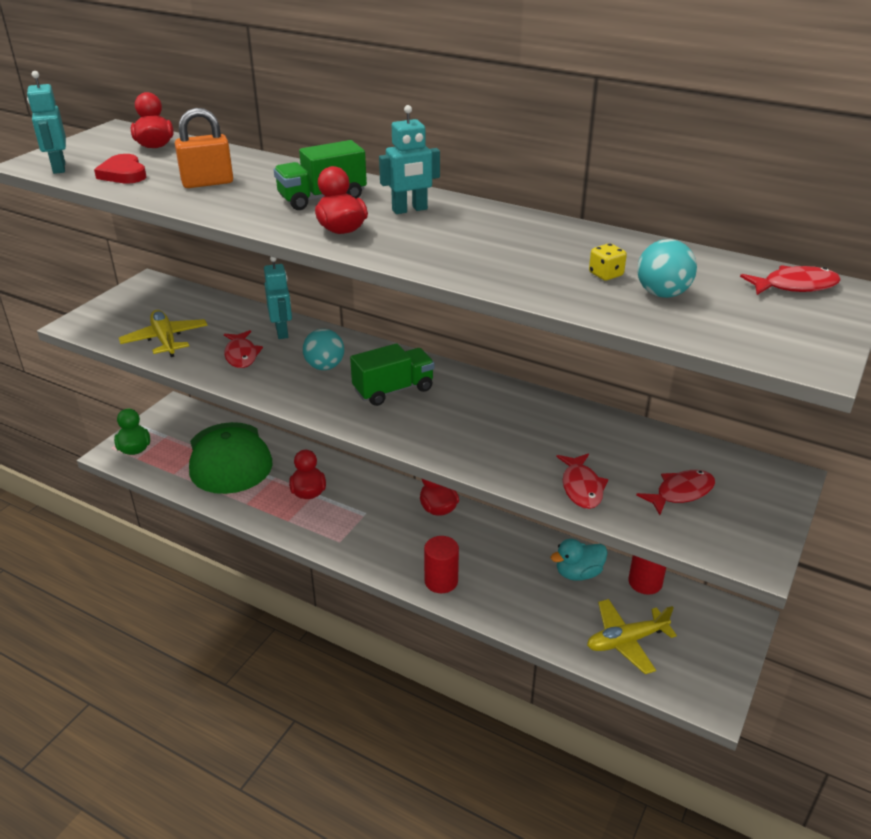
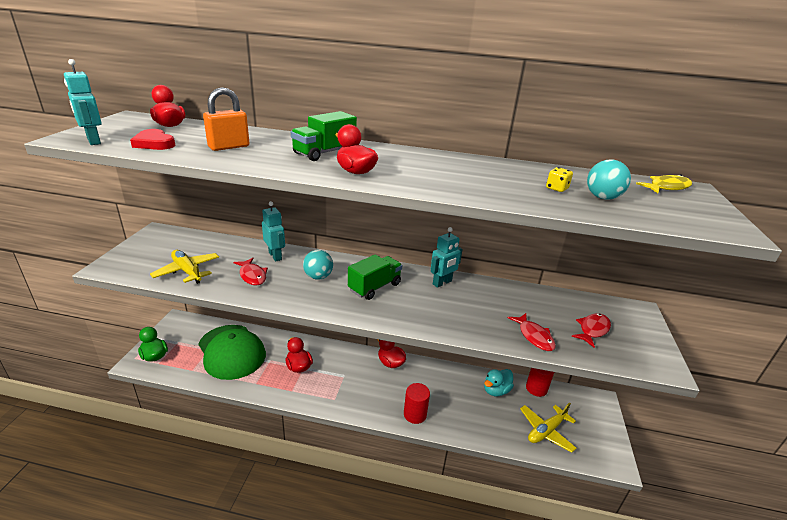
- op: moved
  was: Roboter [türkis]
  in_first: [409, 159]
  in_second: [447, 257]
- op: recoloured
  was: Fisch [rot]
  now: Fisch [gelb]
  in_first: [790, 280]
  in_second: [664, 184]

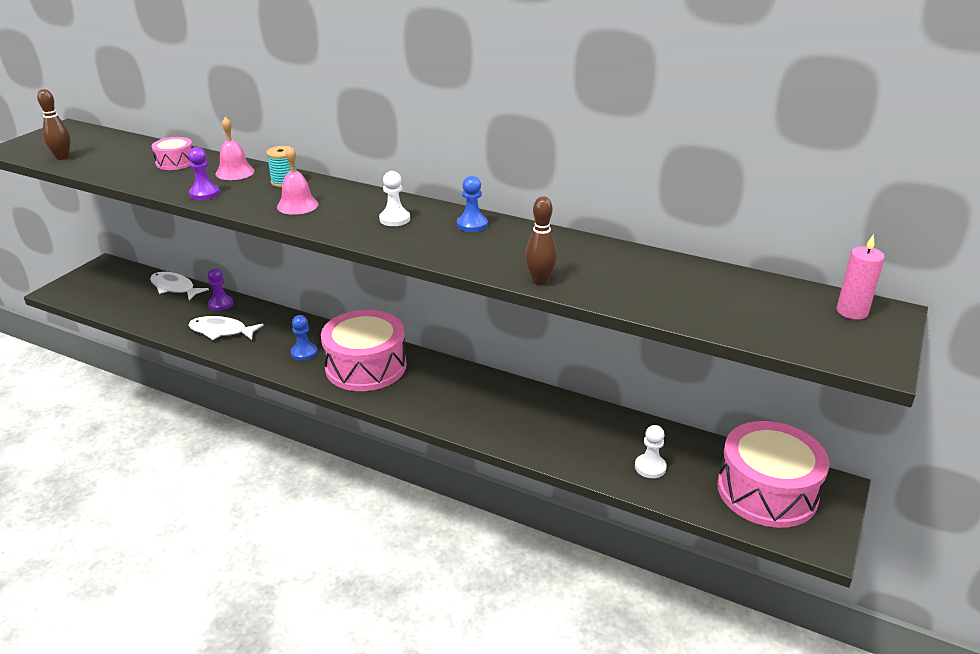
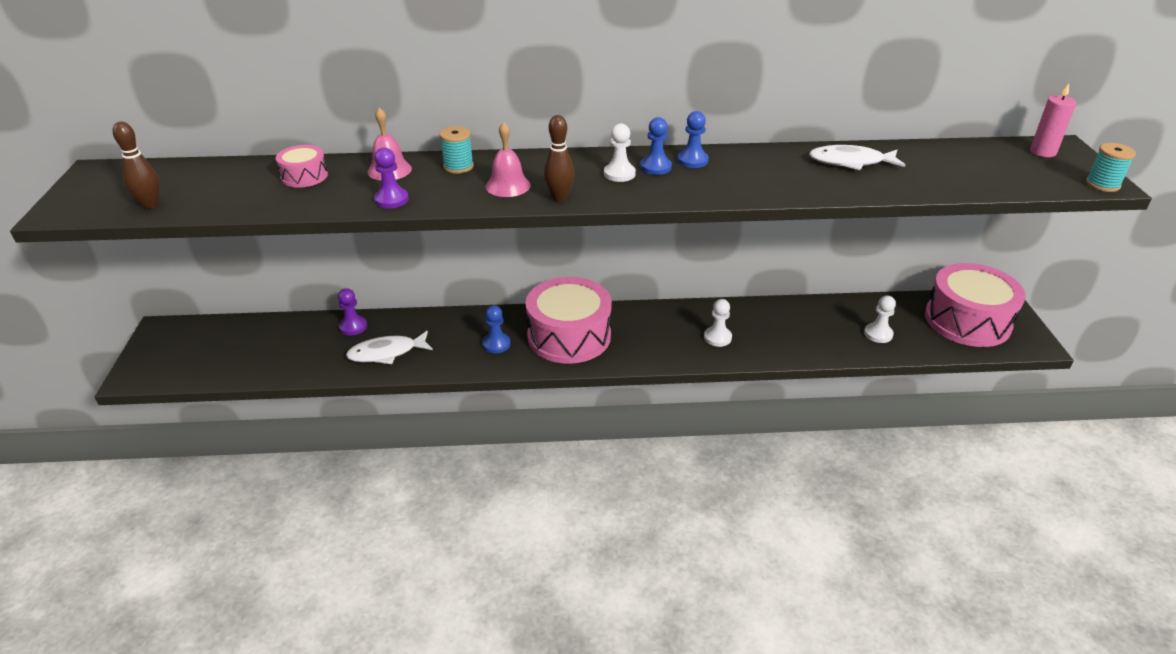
- op: added
  now: Bauer [blau]
  in_second: [656, 146]
- op: added
  now: Bauer [weiß]
  in_second: [718, 323]
- op: added
  now: Garnrolle [türkis]
  in_second: [1111, 167]
- op: moved
  was: Fisch [weiß]
  in_first: [179, 286]
  in_second: [857, 157]
- op: moved
  was: Bowlingkegel [braun]
  in_first: [541, 240]
  in_second: [559, 158]

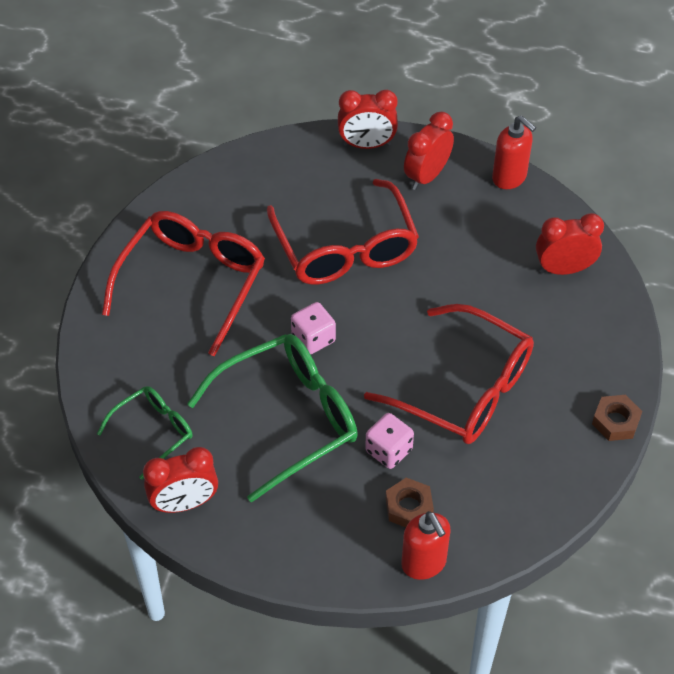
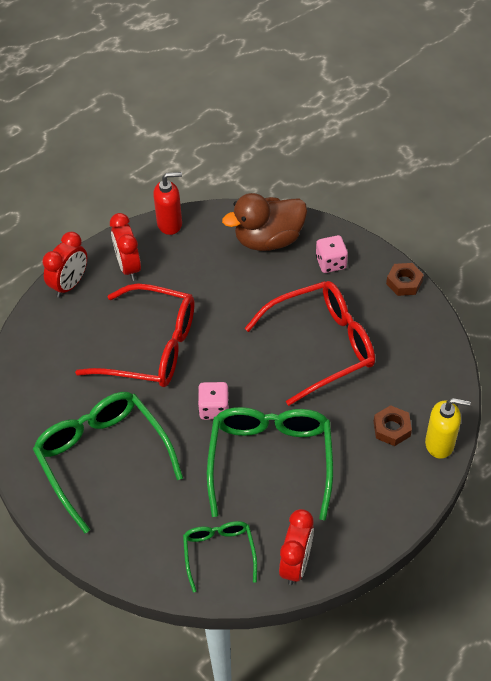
- op: moved
  was: Spielwürfel [rosa]
  in_first: [389, 441]
  in_second: [332, 254]
- op: replaced
  was: Wecker [rot]
  now: Ente [braun]
  in_first: [570, 244]
  in_second: [264, 222]
- op: recoloured
  was: Brille [rot]
  now: Brille [grün]
  in_first: [183, 283]
  in_second: [108, 462]
- op: recoloured
  was: Seifenspender [rot]
  now: Seifenspender [gelb]
  in_first: [426, 545]
  in_second: [448, 428]

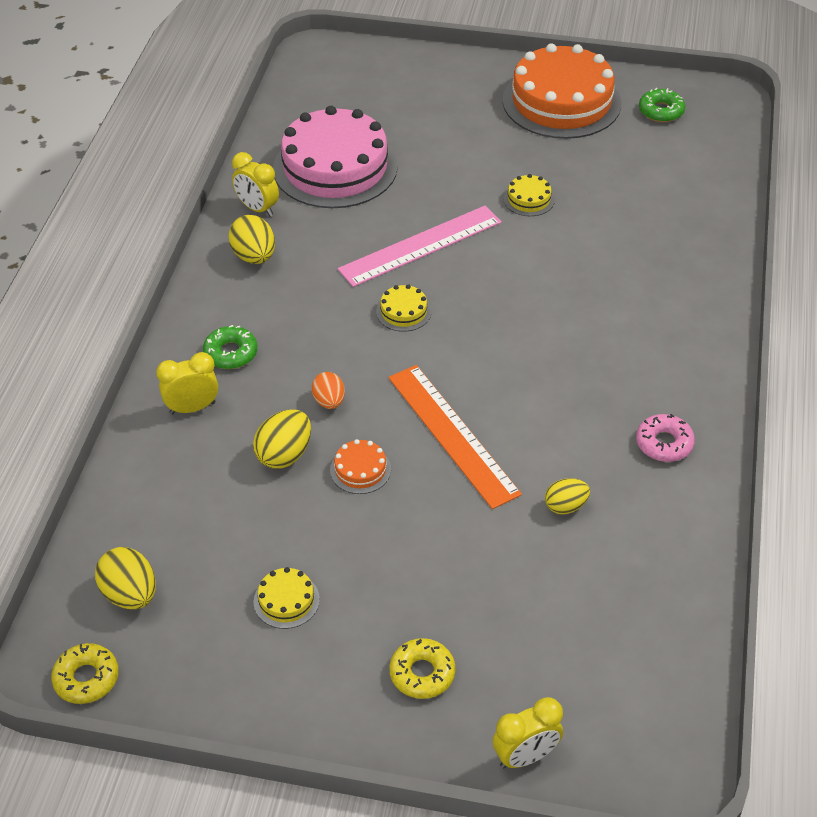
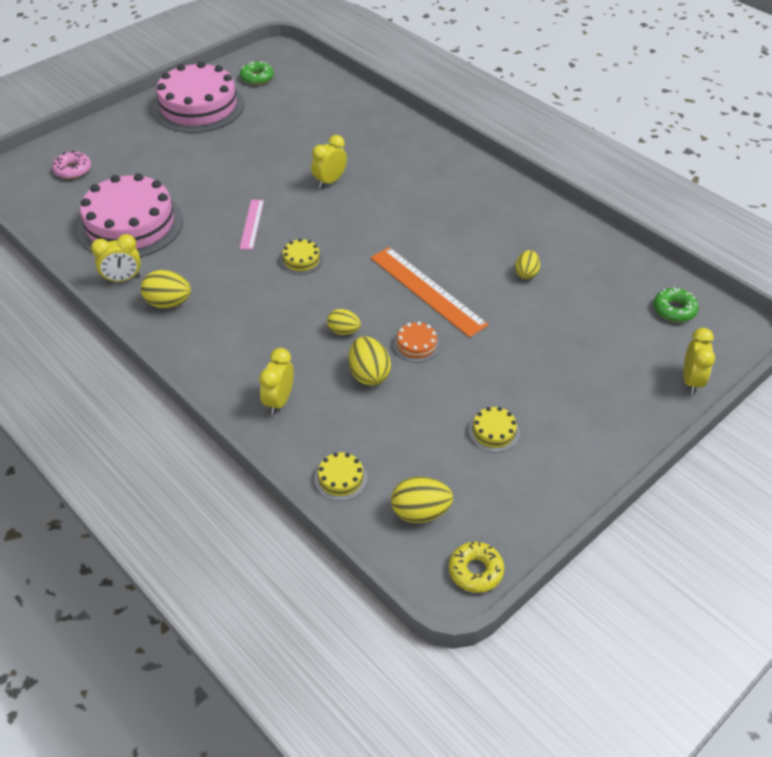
- op: removed
  was: Donut [gelb]
  in_first: [422, 668]
- op: added
  now: Wecker [gelb]
  in_second: [329, 161]
- op: moved
  was: Donut [grün]
  in_first: [230, 347]
  in_second: [676, 304]
- op: moved
  was: Kuchen [gelb]
  in_first: [529, 195]
  in_second: [341, 477]
- op: moved
  was: Donut [rosa]
  in_first: [665, 438]
  in_second: [71, 165]
- op: recoloured
  was: Ei [orange]
  now: Ei [gelb]
  in_first: [328, 390]
  in_second: [344, 322]
- op: recoloured
  was: Kuchen [orange]
  now: Kuchen [rosa]
  in_first: [562, 91]
  in_second: [198, 97]
- op: turned
  was: Lineal [orange]
  in_first: [455, 437]
  in_second: [430, 292]
  clockwise: 45
- op: resized
  was: Lineal [rosa]
  in_first: [420, 246]
  in_second: [251, 225]
  ratio: 0.55

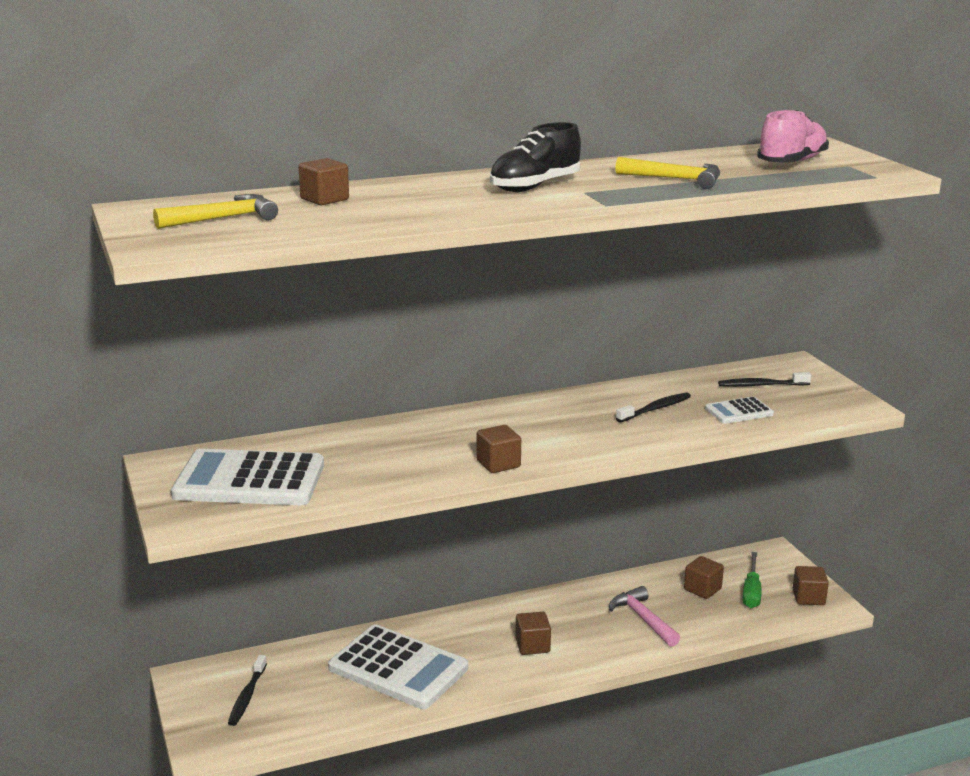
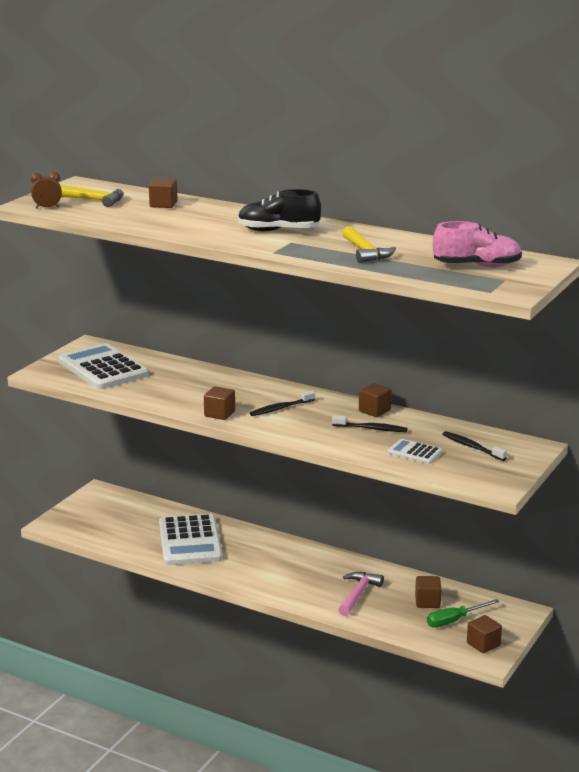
- op: added
  now: Wecker [braun]
  in_second: [46, 190]
- op: moved
  was: Zahnbürste [schwarz]
  in_first: [247, 690]
  in_second: [282, 403]
- op: moved
  was: Kubus [braun]
  in_first: [533, 633]
  in_second: [375, 400]

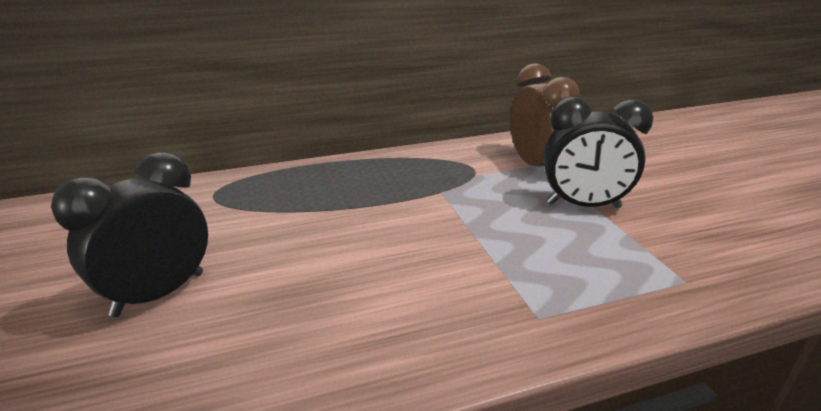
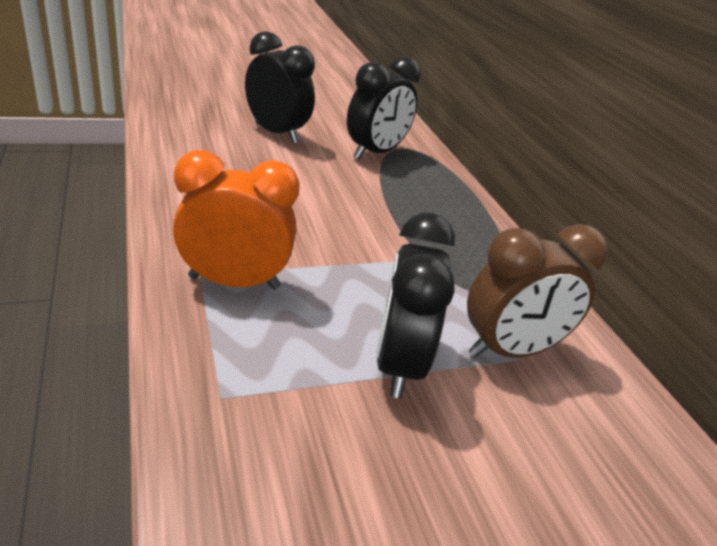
- op: added
  now: Wecker [orange]
  in_second: [236, 220]
- op: added
  now: Wecker [schwarz]
  in_second: [383, 107]

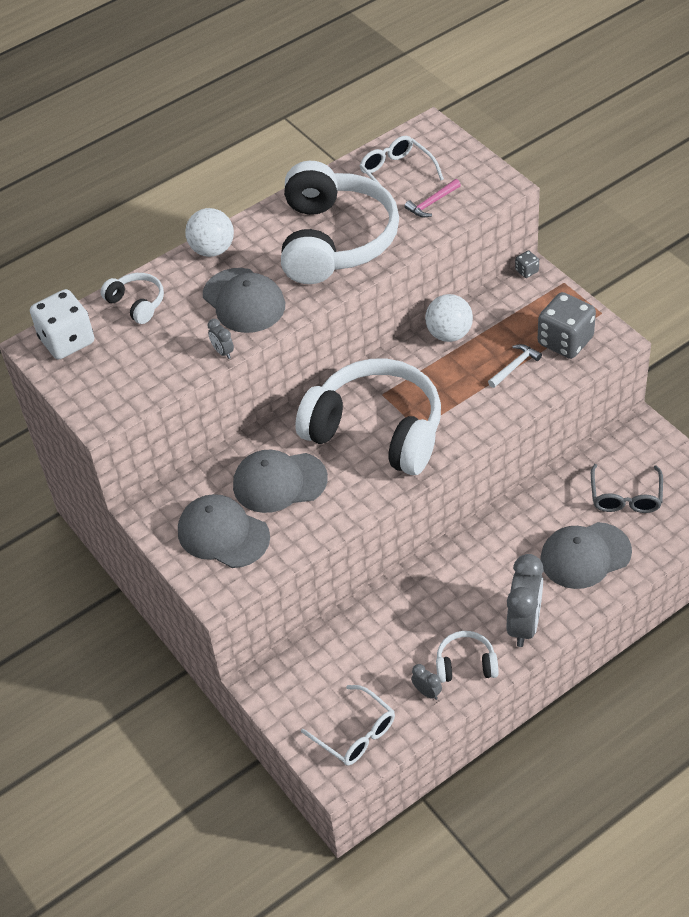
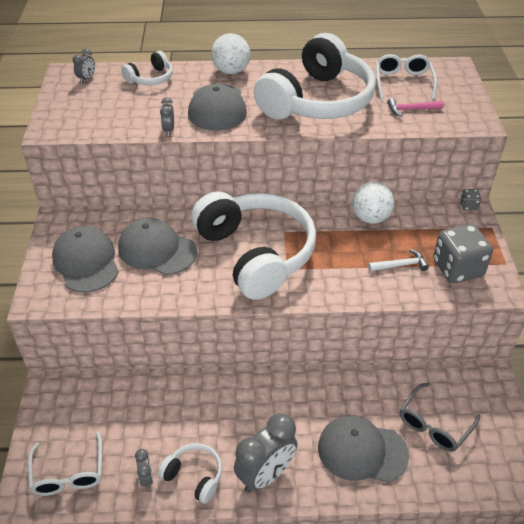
- op: replaced
  was: Spielwürfel [weiß]
  now: Wecker [grau]
  in_first: [62, 324]
  in_second: [84, 65]
- op: turned
  was: Kopfhörer [weiß]
  in_first: [132, 298]
  in_second: [147, 68]
  clockwise: 60

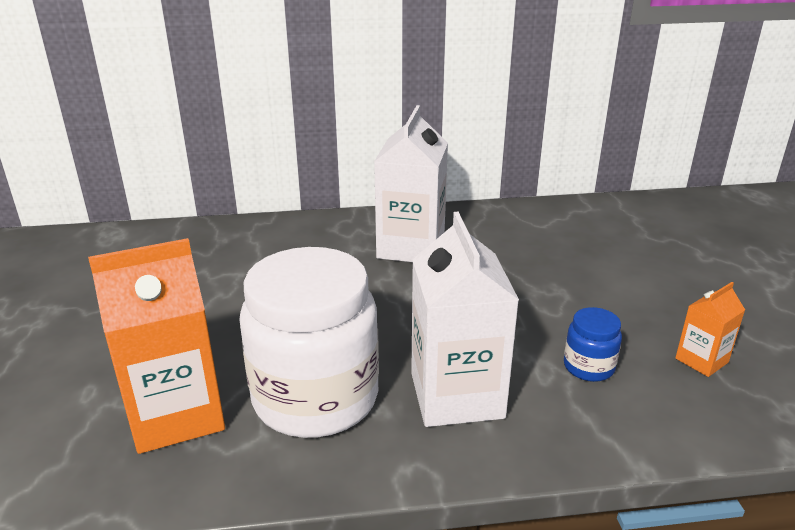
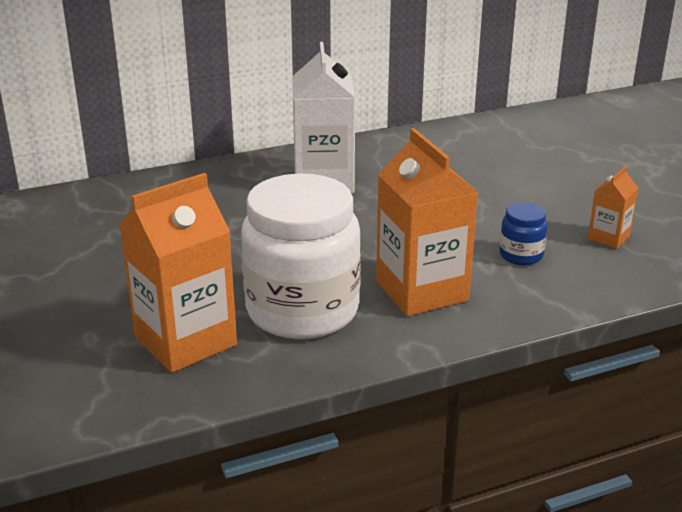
- op: recoloured
  was: Getränkekarton [weiß]
  now: Getränkekarton [orange]
  in_first: [465, 319]
  in_second: [427, 222]

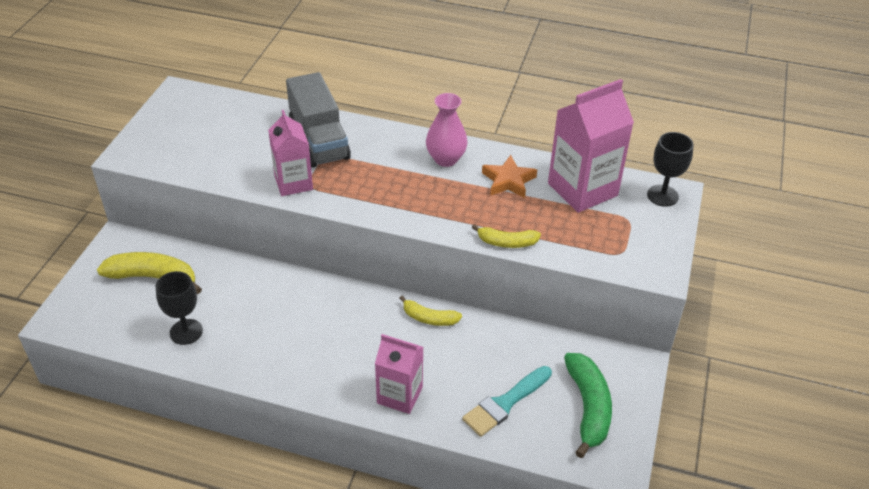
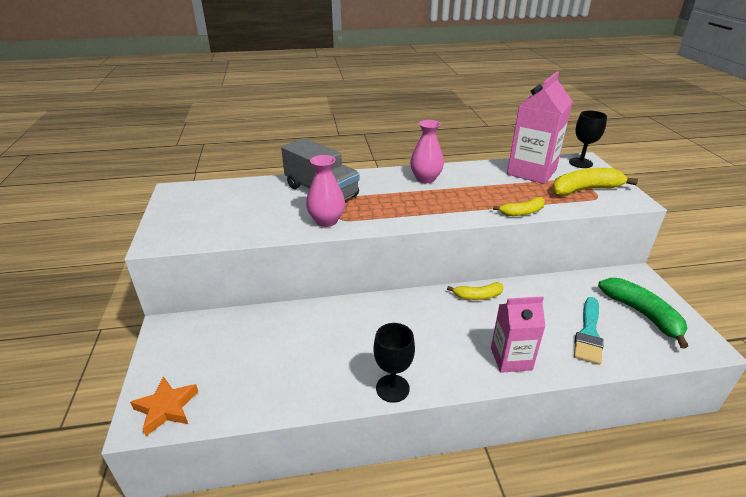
- op: moved
  was: Banane [gelb]
  in_first: [149, 273]
  in_second: [595, 182]
- op: moved
  was: Kelch [schwarz]
  in_first: [179, 308]
  in_second: [394, 363]
- op: moved
  was: Stern [orange]
  in_first: [509, 176]
  in_second: [164, 406]
- op: replaced
  was: Getränkekarton [rosa]
  now: Vase [rosa]
  in_first: [290, 153]
  in_second: [325, 191]

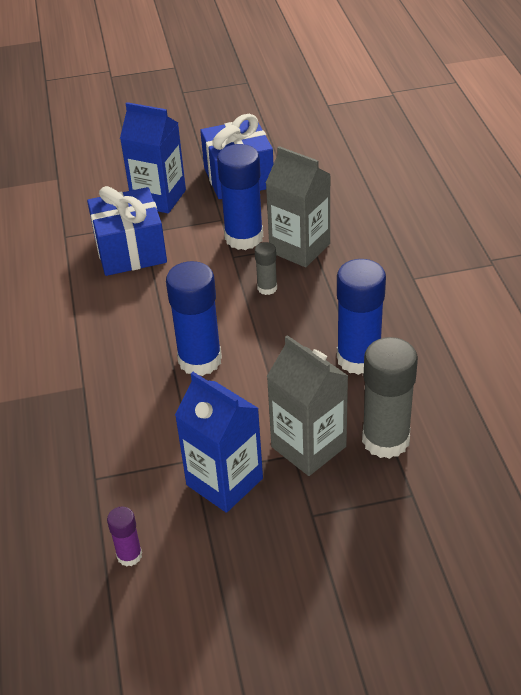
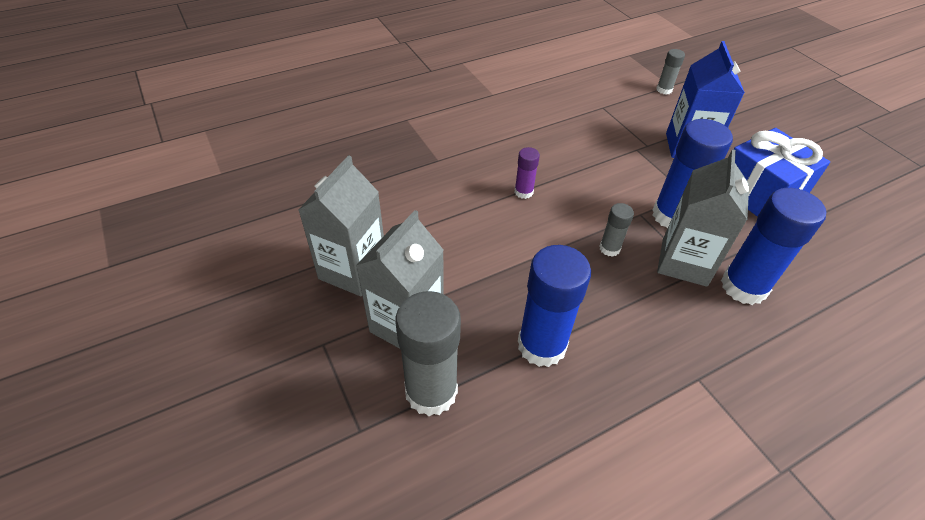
- op: removed
  was: Geschenk [blau]
  in_first: [127, 231]
- op: added
  now: Klebestift [grau]
  in_second: [670, 72]
- op: moved
  was: Klebestift [lila]
  in_first: [124, 536]
  in_second: [527, 173]
- op: moved
  was: Klebestift [blau]
  in_first: [194, 318]
  in_second: [773, 246]
- op: recoloured
  was: Getränkekarton [blau]
  now: Getränkekarton [grau]
  in_first: [219, 442]
  in_second: [341, 225]

